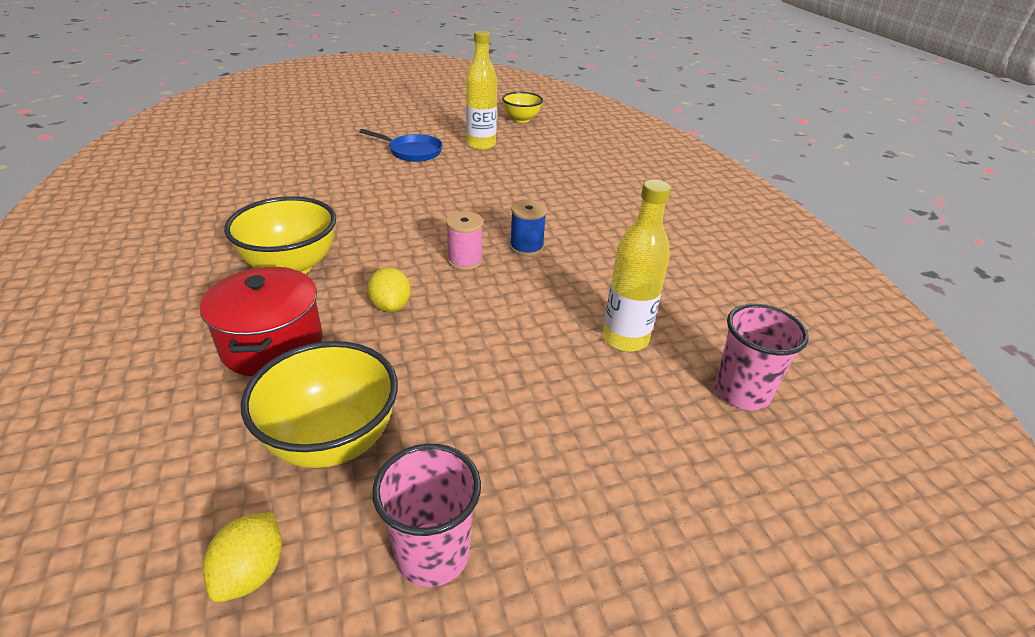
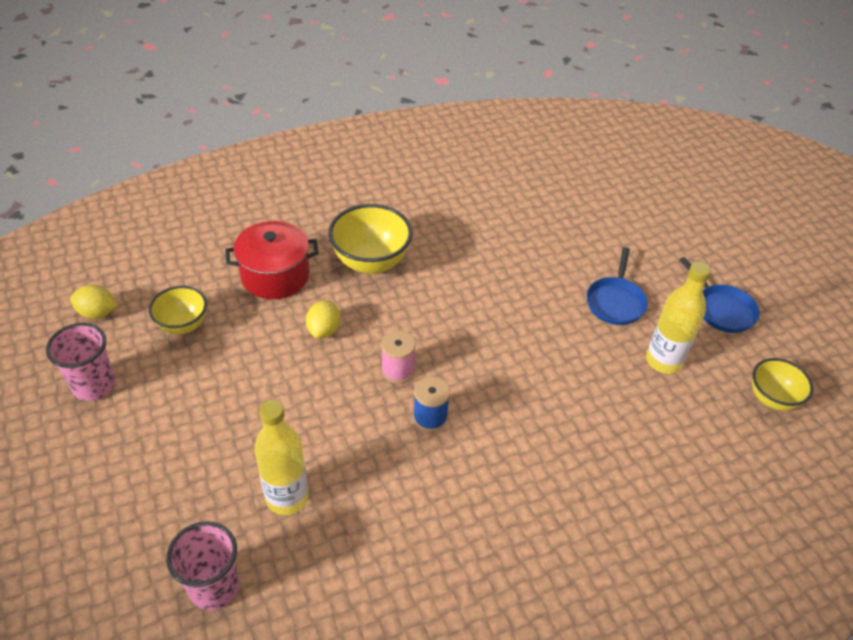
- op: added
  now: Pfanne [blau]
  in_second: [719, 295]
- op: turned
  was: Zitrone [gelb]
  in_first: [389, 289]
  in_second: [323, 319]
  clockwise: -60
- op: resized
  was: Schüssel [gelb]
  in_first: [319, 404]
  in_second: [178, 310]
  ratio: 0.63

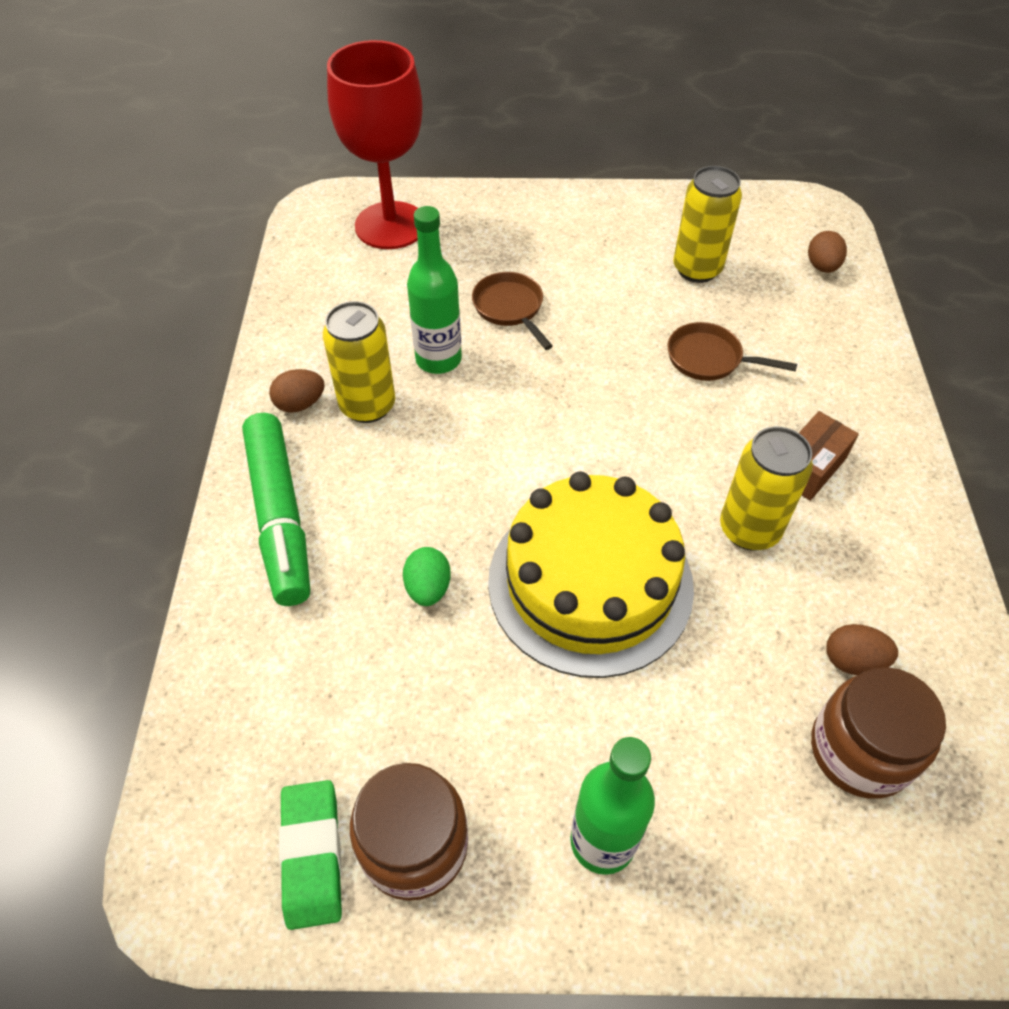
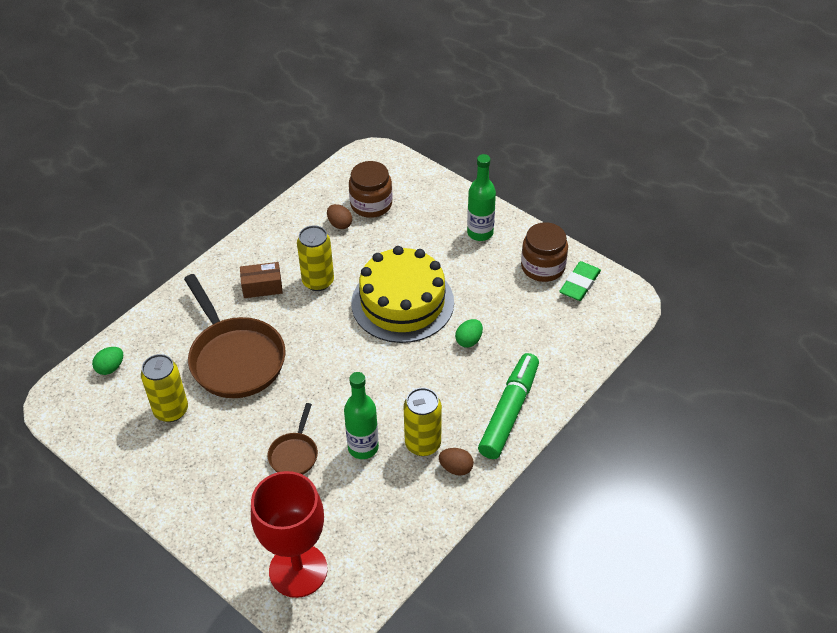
- op: recoloured
  was: Ei [braun]
  now: Ei [grün]
  in_first: [827, 252]
  in_second: [107, 361]
- op: resized
  was: Pfanne [braun]
  in_first: [732, 351]
  in_second: [234, 336]
  ratio: 2.06

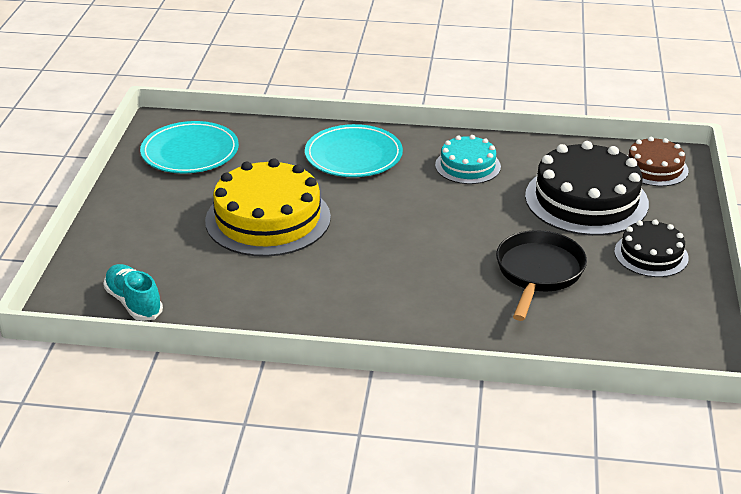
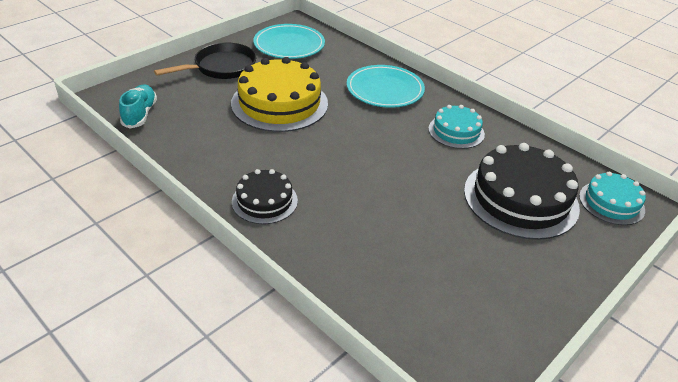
- op: moved
  was: Pfanne [schwarz]
  in_first: [541, 275]
  in_second: [205, 61]
- op: moved
  was: Kuchen [schwarz]
  in_first: [651, 248]
  in_second: [265, 196]
- op: recoloured
  was: Kuchen [braun]
  now: Kuchen [türkis]
  in_first: [658, 161]
  in_second: [612, 198]

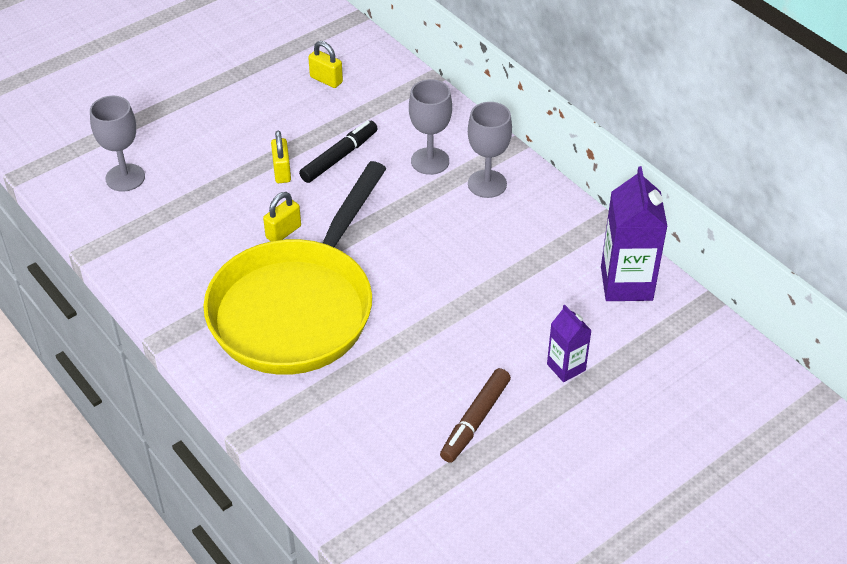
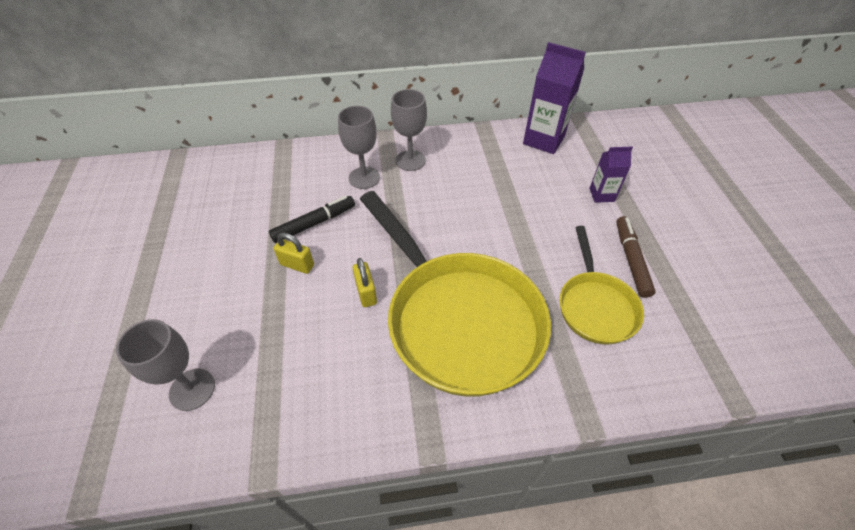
- op: removed
  was: Vorhängeschloss [gelb]
  in_first: [325, 64]
- op: added
  now: Pfanne [gelb]
  in_second: [602, 285]
- op: turned
  was: Filzstift [schwarz]
  in_first: [338, 151]
  in_second: [312, 219]
  clockwise: 75
- op: turned
  was: Filzstift [braun]
  in_first: [475, 415]
  in_second: [636, 257]
  clockwise: -150

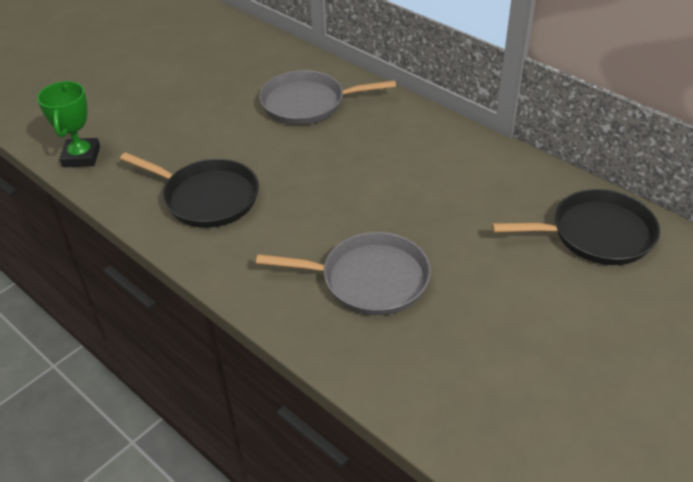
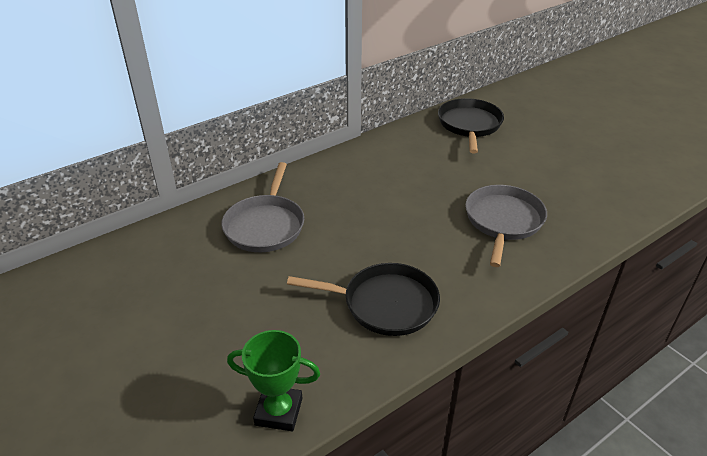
- op: turned
  was: Pfanne [schwarz]
  in_first: [189, 190]
  in_second: [363, 299]
  clockwise: 60

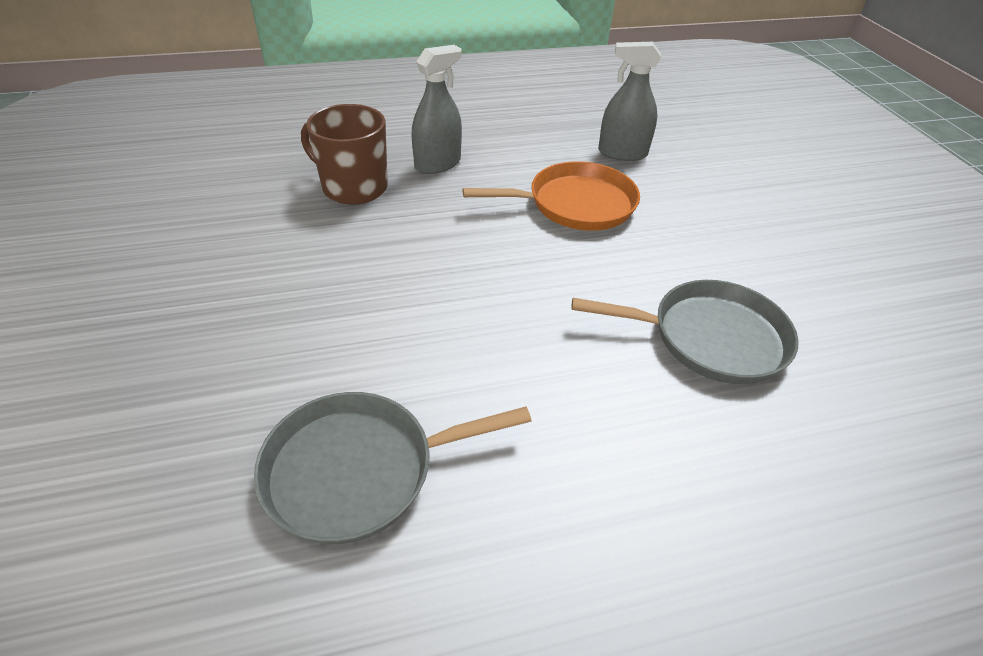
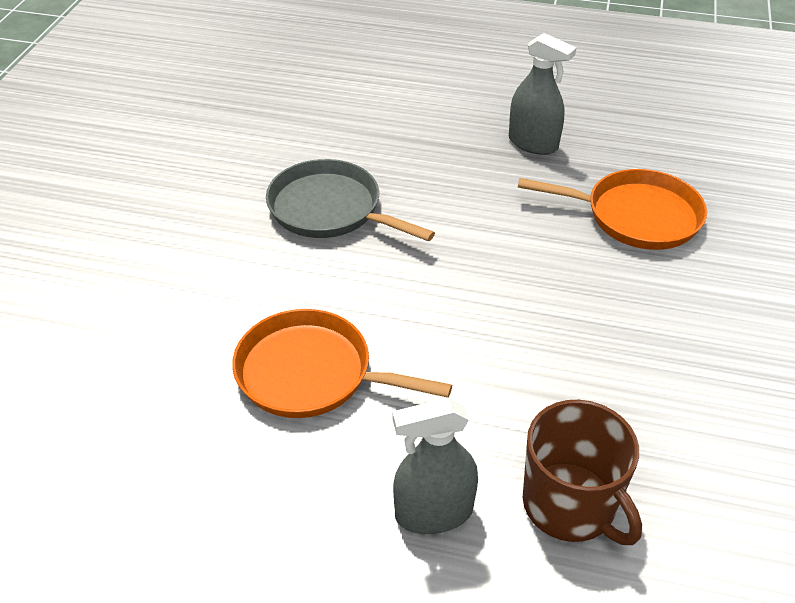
- op: moved
  was: Sprühflasche [grau]
  in_first: [629, 101]
  in_second: [542, 94]
- op: recoloured
  was: Pfanne [grau]
  now: Pfanne [orange]
  in_first: [393, 468]
  in_second: [612, 209]

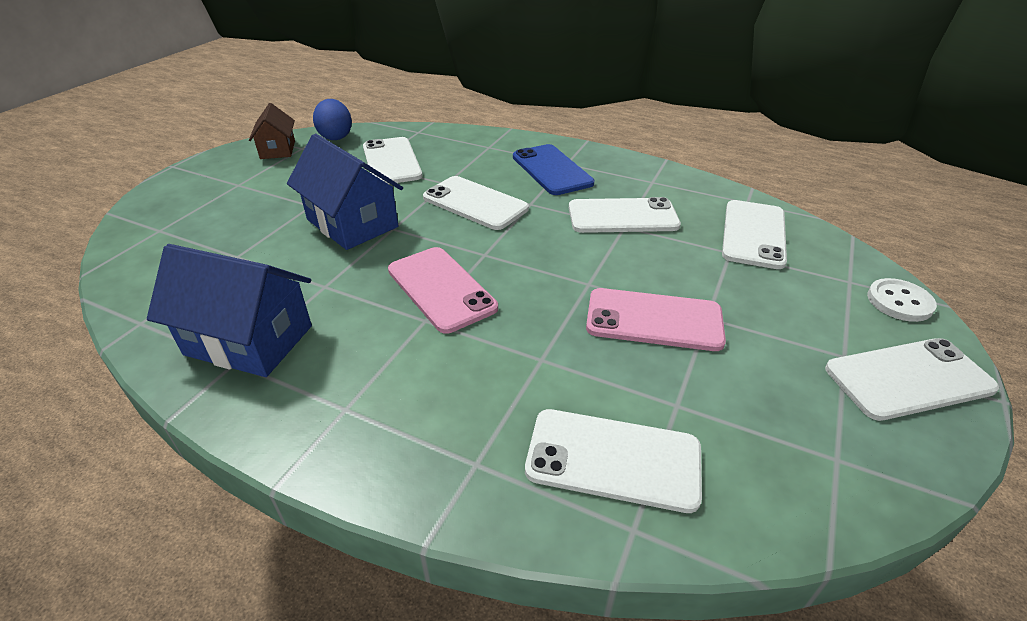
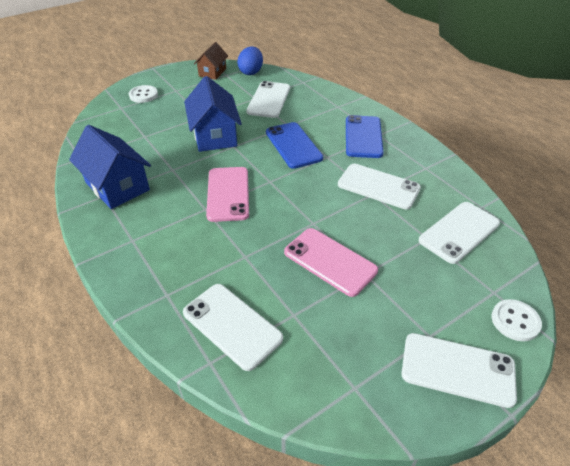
- op: added
  now: Knopf [weiß]
  in_second: [143, 94]
- op: recoloured
  was: Handy [weiß]
  now: Handy [blau]
  in_first: [476, 203]
  in_second: [294, 145]

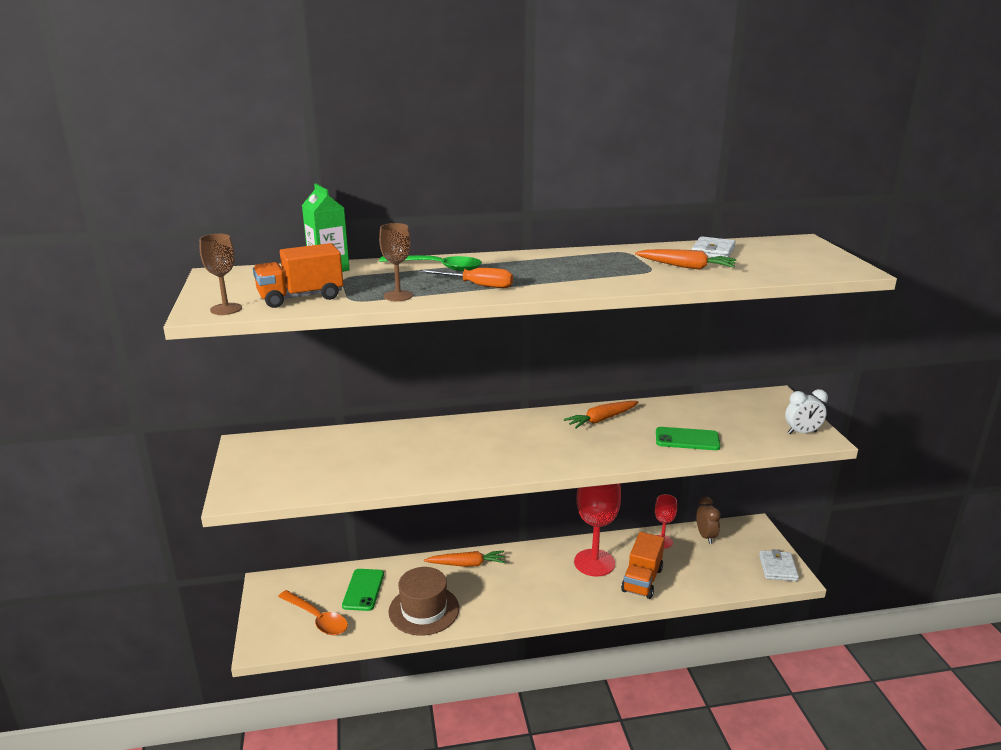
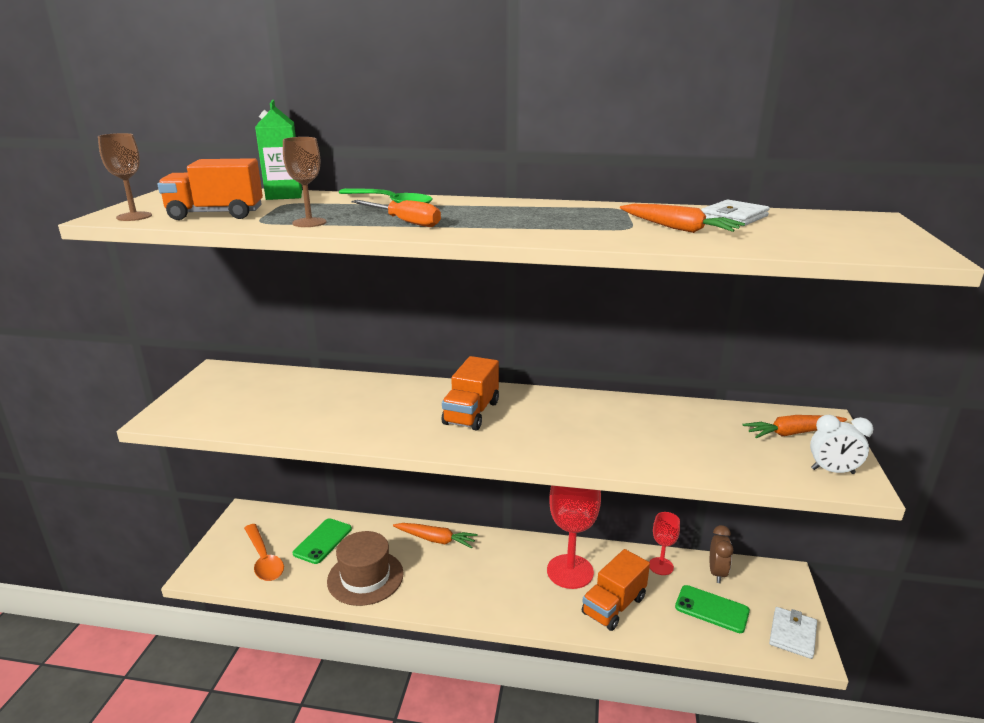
- op: added
  now: Lastwagen [orange]
  in_second: [470, 393]
- op: moved
  was: Karotte [orange]
  in_first: [601, 415]
  in_second: [794, 426]
- op: moved
  was: Handy [grün]
  in_first: [688, 438]
  in_second: [712, 609]

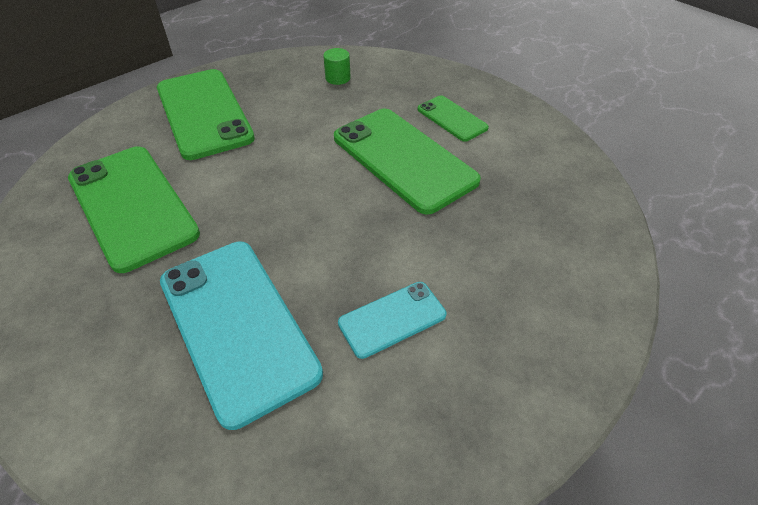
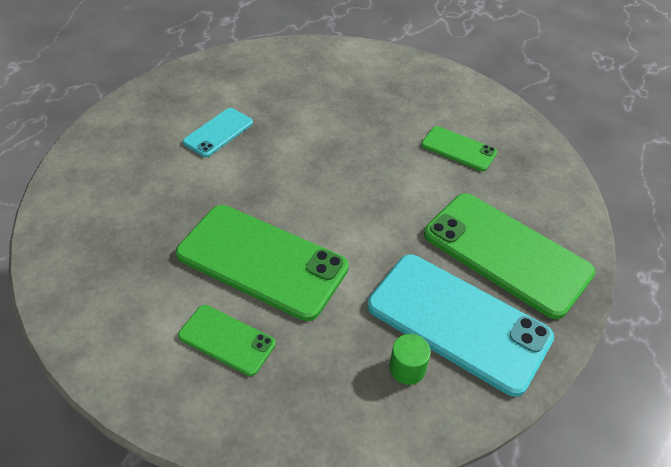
- op: moved
  was: Handy [türkis]
  in_first: [241, 336]
  in_second: [460, 325]
- op: resized
  was: Handy [grün]
  in_first: [134, 209]
  in_second: [459, 148]
  ratio: 0.51

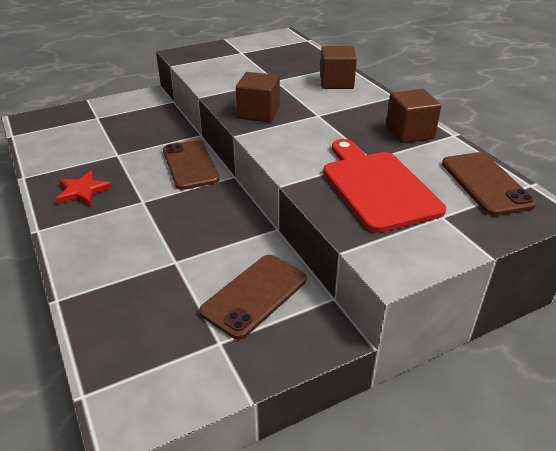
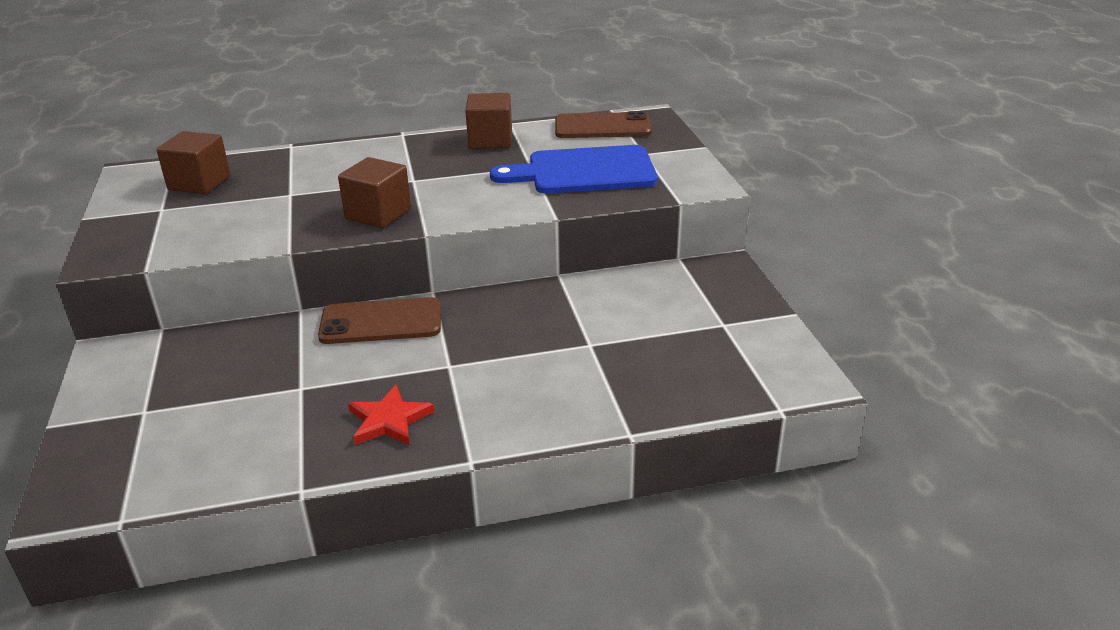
- op: removed
  was: Handy [braun]
  in_first: [253, 297]
- op: moved
  was: Kubus [braun]
  in_first: [338, 67]
  in_second: [193, 162]
- op: recoloured
  was: Schneidebrett [rot]
  now: Schneidebrett [blau]
  in_first: [384, 186]
  in_second: [574, 169]

